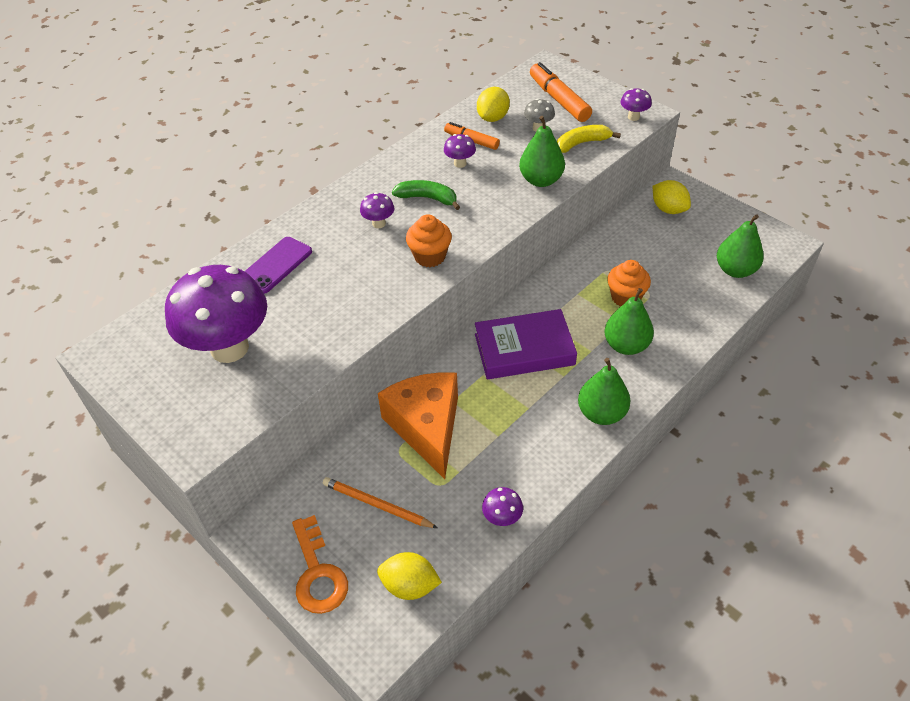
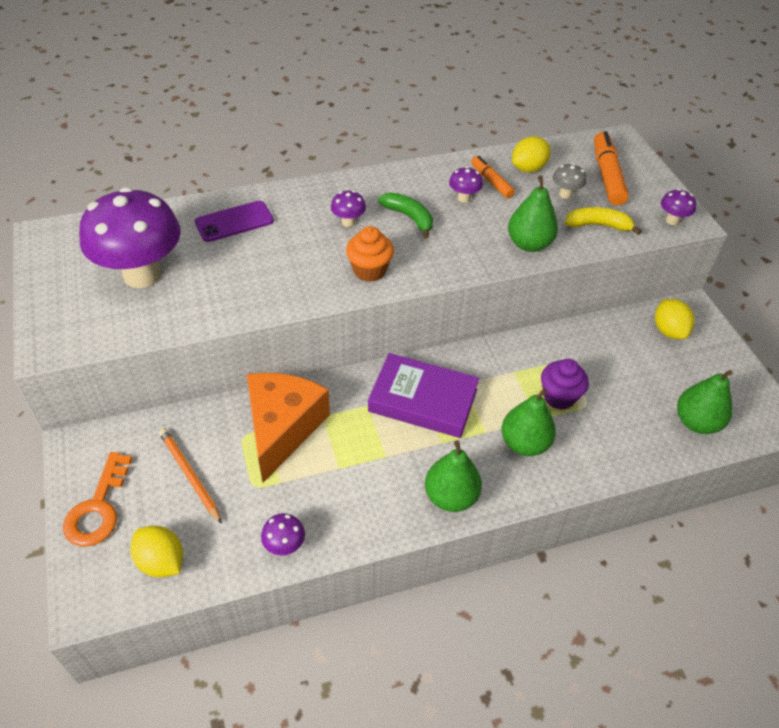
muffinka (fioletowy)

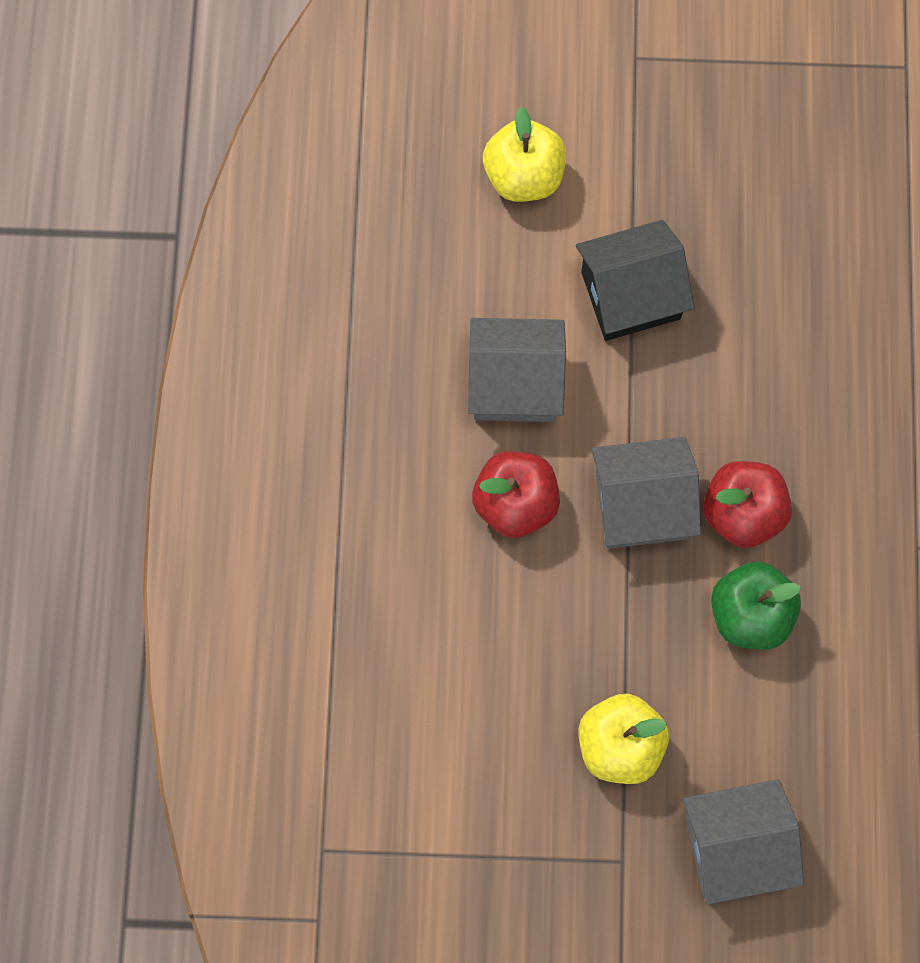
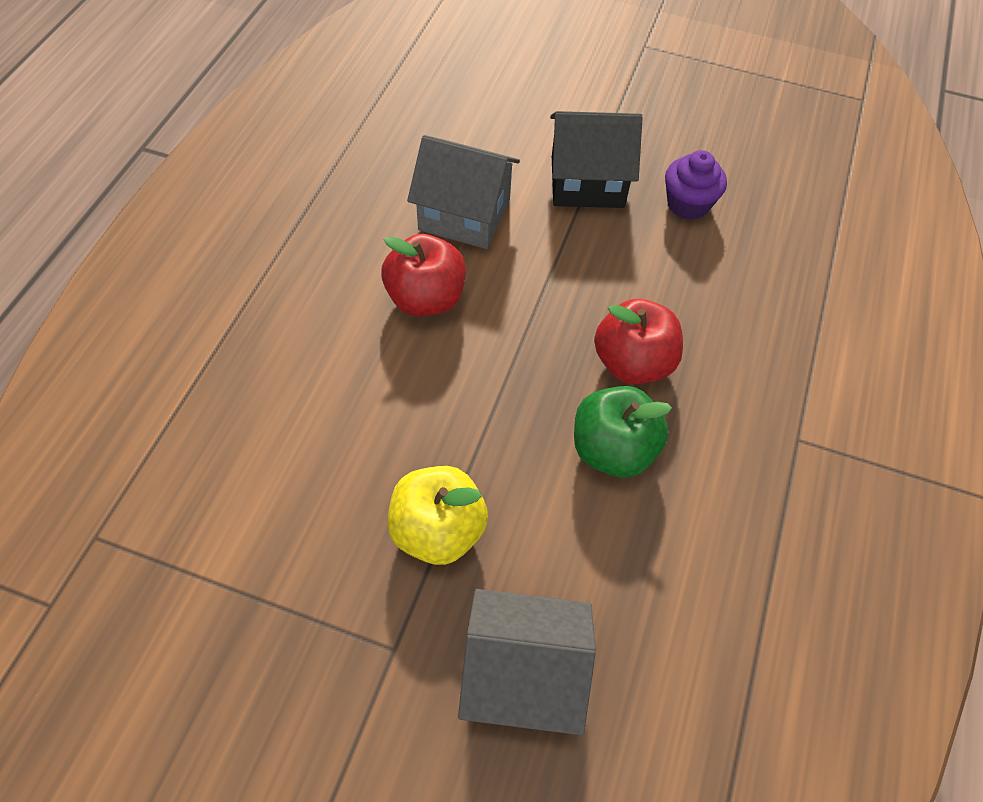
jabłko (żółty) (1st from left in the first image)
domek (szary) (2nd from left in the first image)
muffinka (fioletowy)

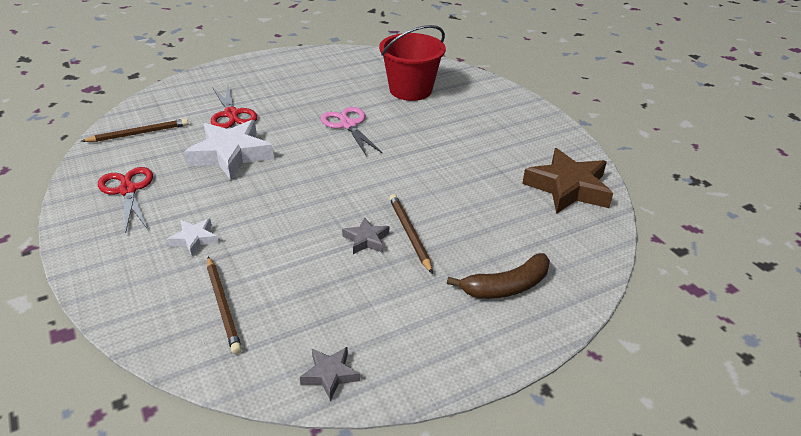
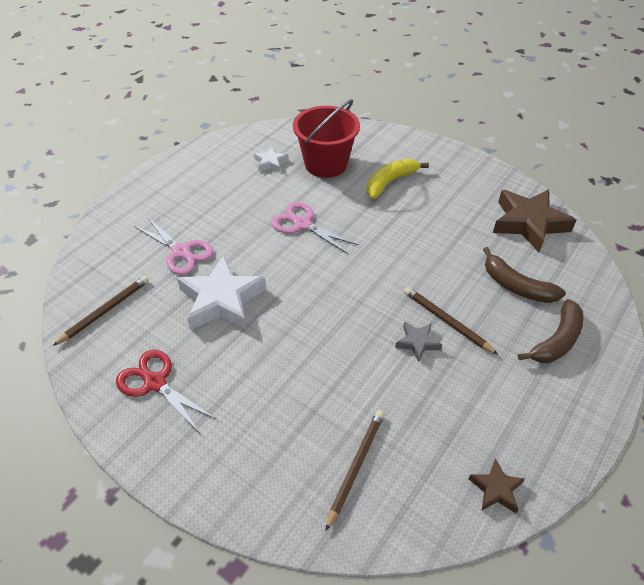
banan (żółty)
banan (brązowy) (1st from left)
gwiazda (biały) (2nd from left)
nożyczki (różowy) (1st from left)
gwiazda (brązowy) (1st from left)
ołówek (brązowy) (2nd from left)

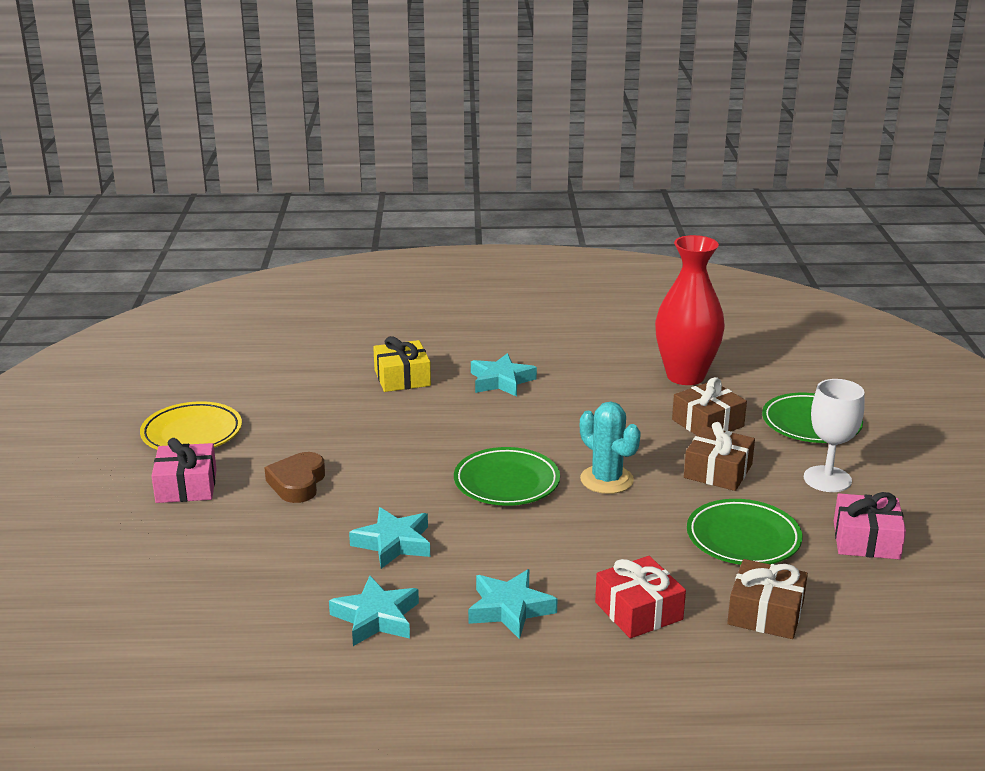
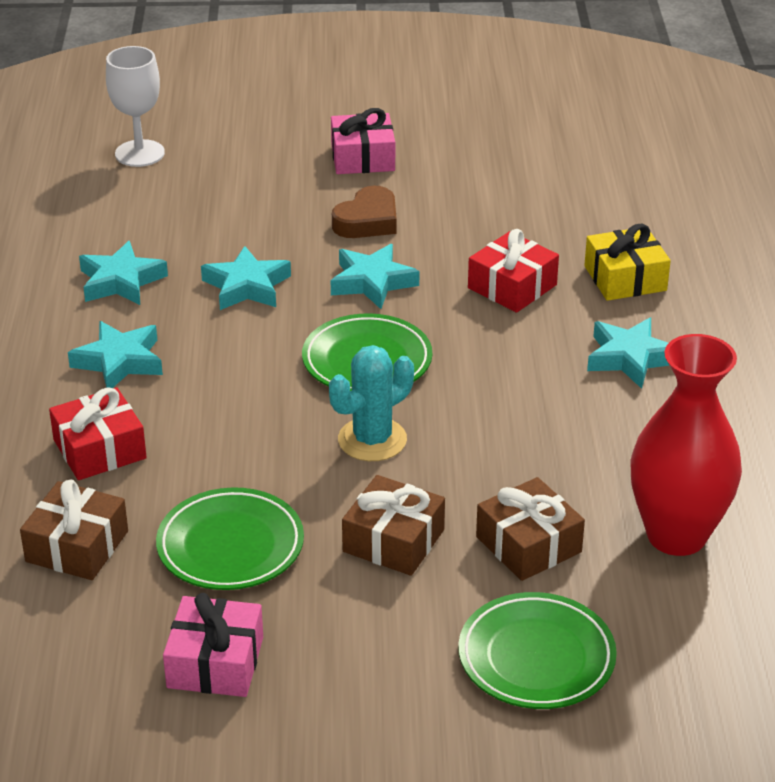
talerz (żółty)
gwiazda (turkusowy) (4th from left)
prezent (czerwony) (2nd from left)
kielich (biały)
serce (brązowy)

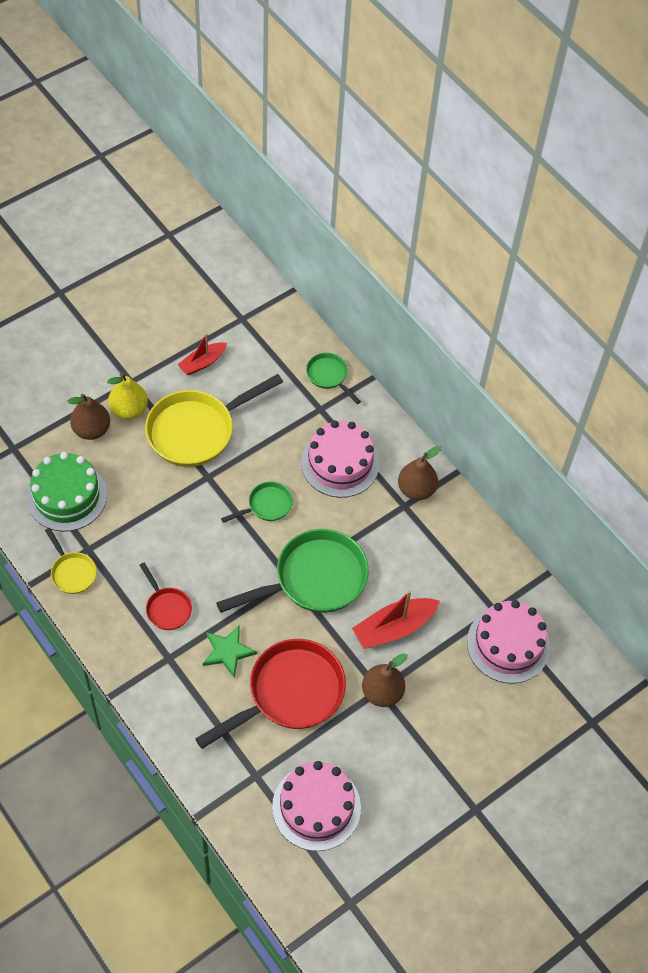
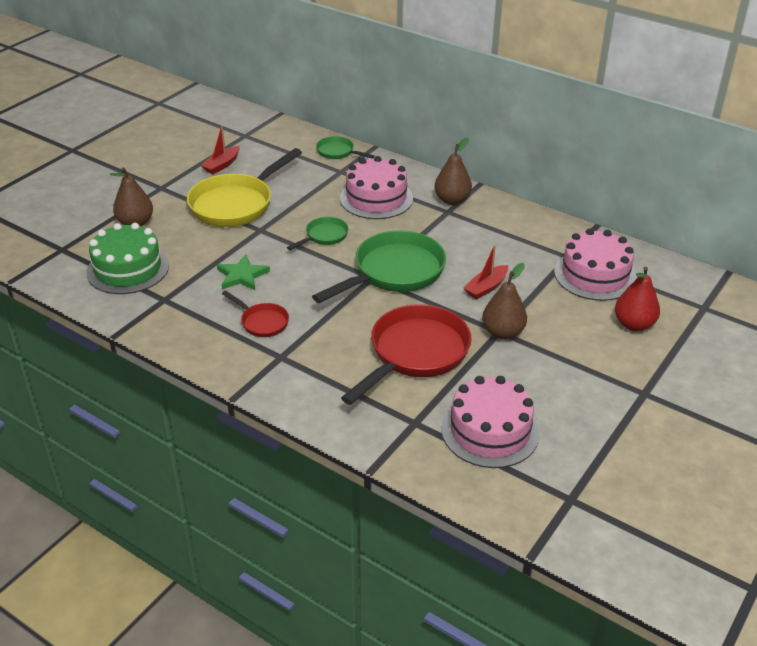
patelnia (żółty) (1st from left in the first image)
gruszka (żółty)
gruszka (czerwony)
gwiazda (zielony)
łódka (czerwony) (2nd from left)

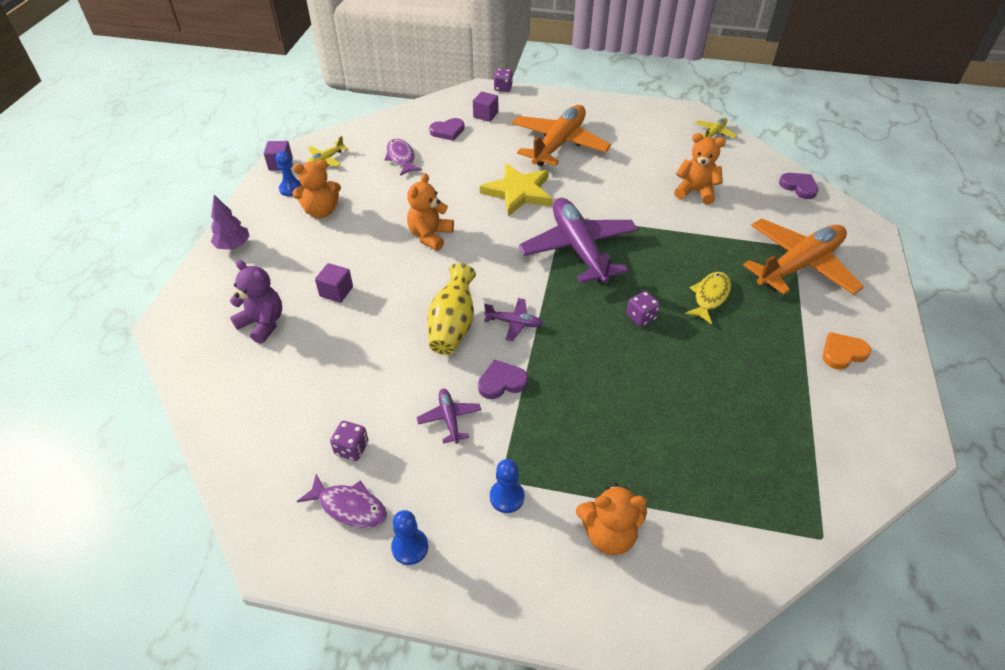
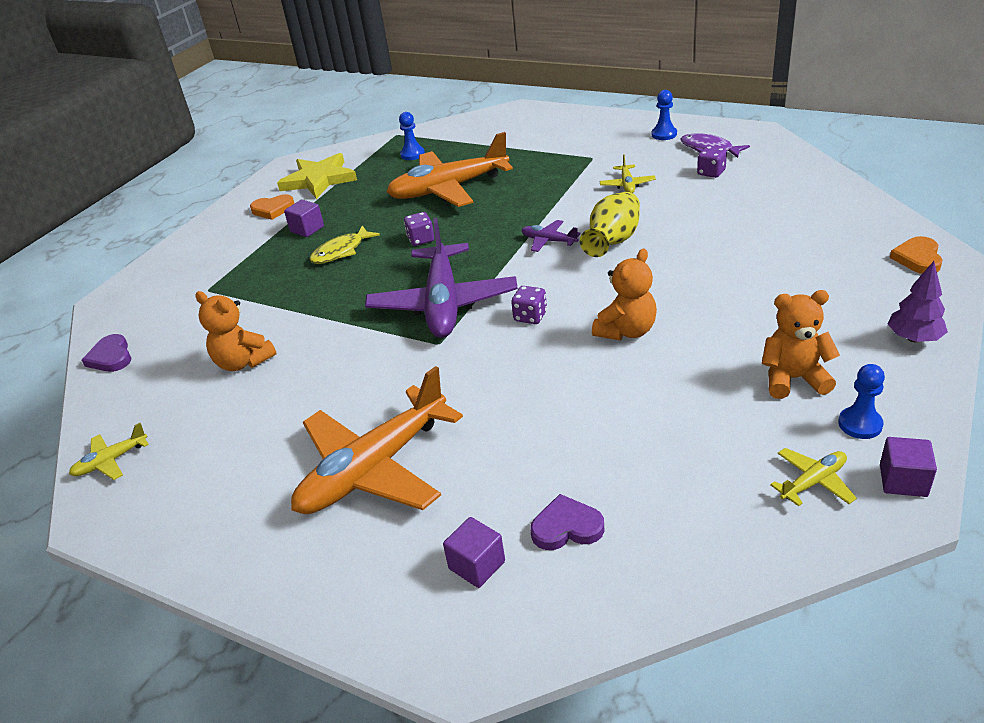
miś (fioletowy)
ryba (fioletowy) (2nd from left in the first image)
serce (fioletowy) (2nd from left in the first image)
miś (pomarańczowy) (3rd from left in the first image)
serce (pomarańczowy) (2nd from left)
sześcian (fioletowy) (1st from left)
gwiazda (żółty)
pionek (niebieski) (1st from left)
kostka do gry (fioletowy) (2nd from left)
samolot (pomarańczowy) (2nd from left)
samolot (żółty) (2nd from left)

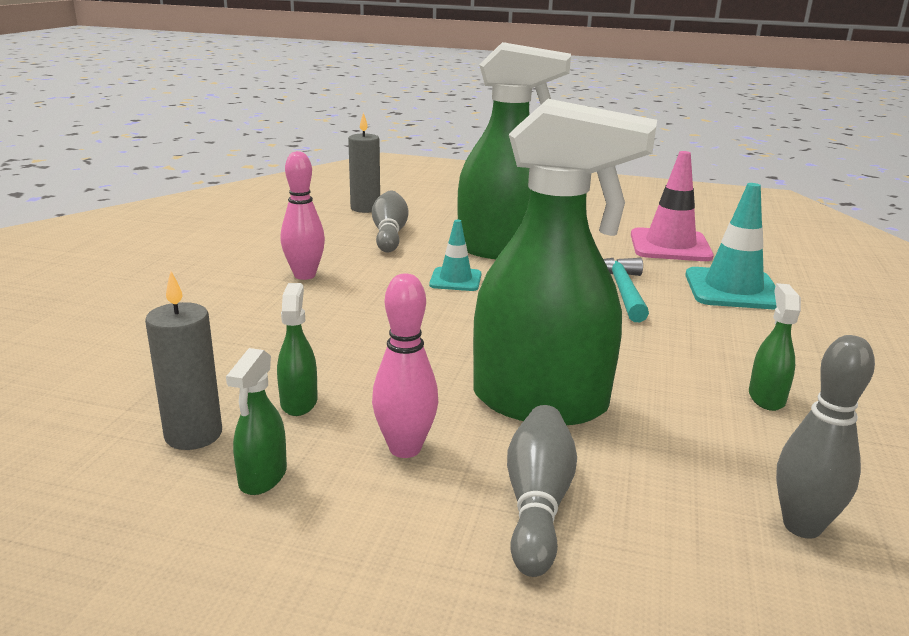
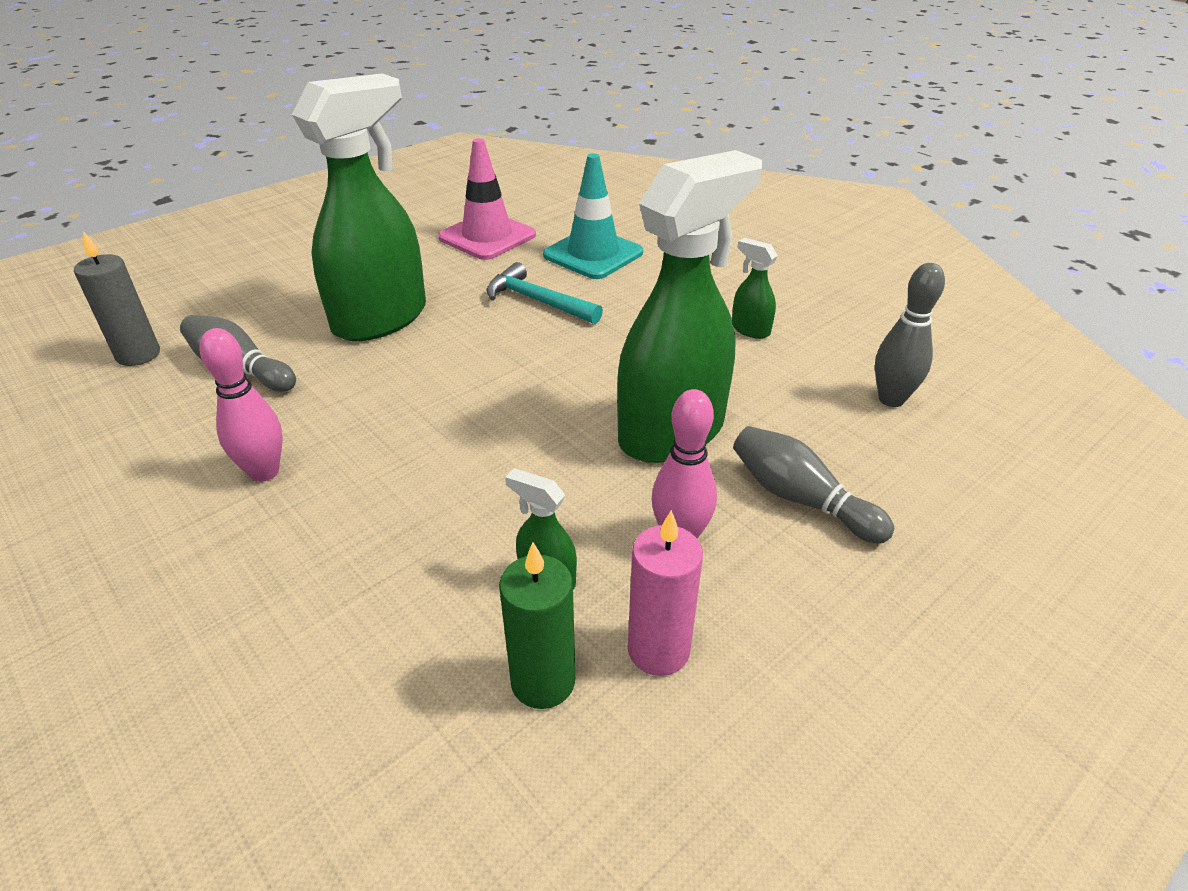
pachołek (turkusowy) (1st from left in the first image)
świeca (różowy)
świeca (zielony)

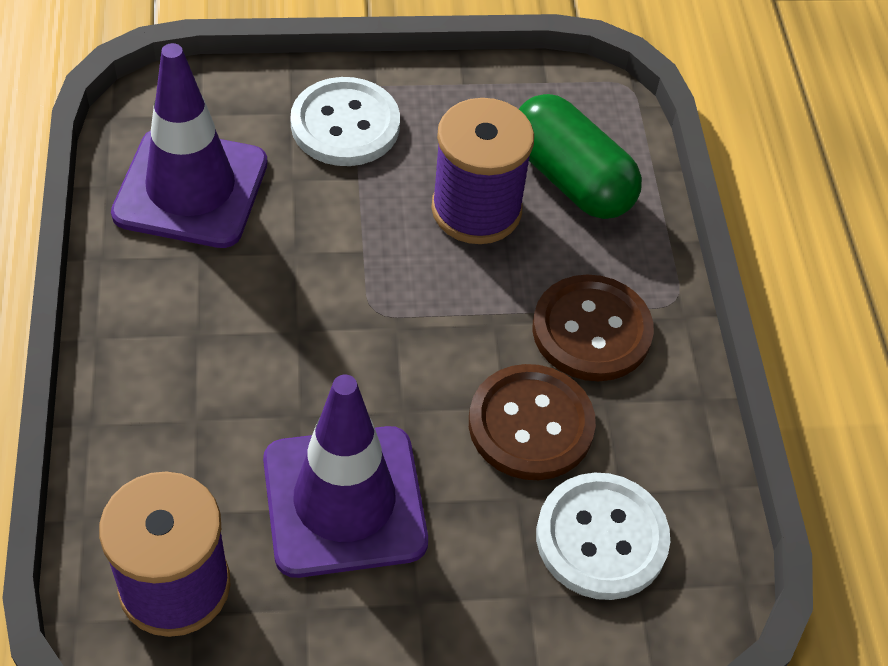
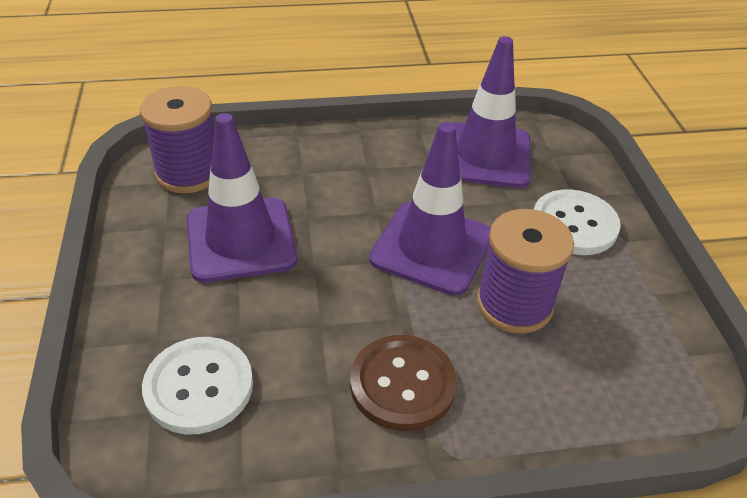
guzik (brązowy) (1st from left in the first image)
kapsułka (zielony)
pachołek (fioletowy) (2nd from left)

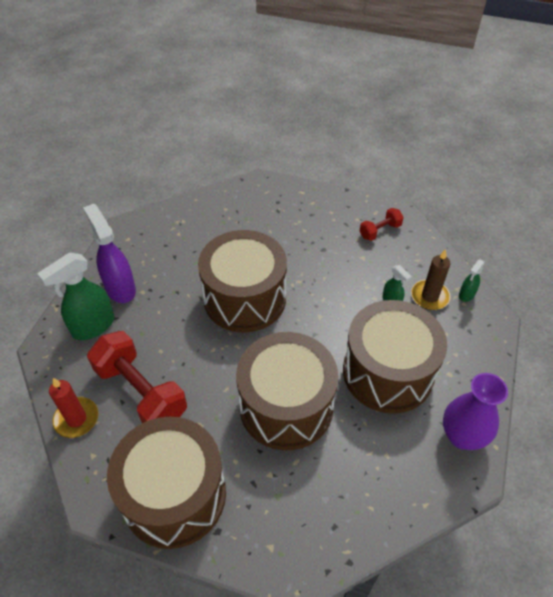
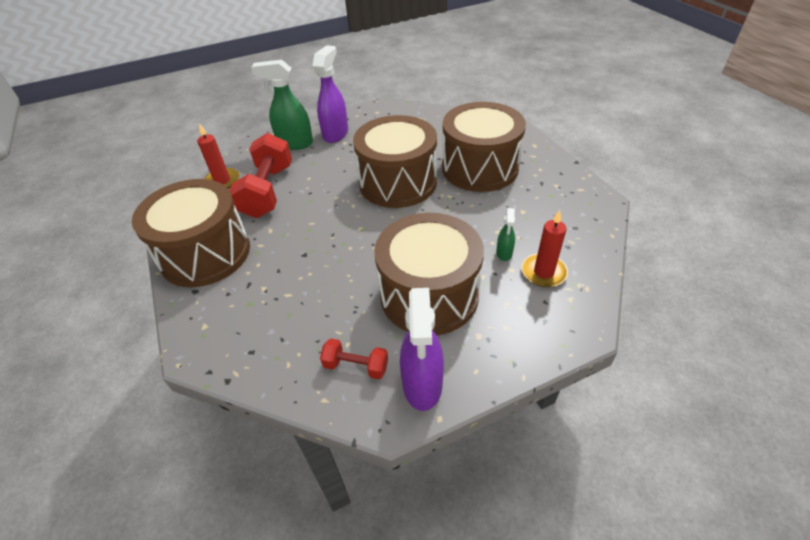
spryskiwacz (zielony) (3rd from left in the first image)
bęben (brązowy) (4th from left)
hantel (czerwony) (2nd from left)
spryskiwacz (fioletowy) (2nd from left)
świeca (czerwony) (2nd from left)

